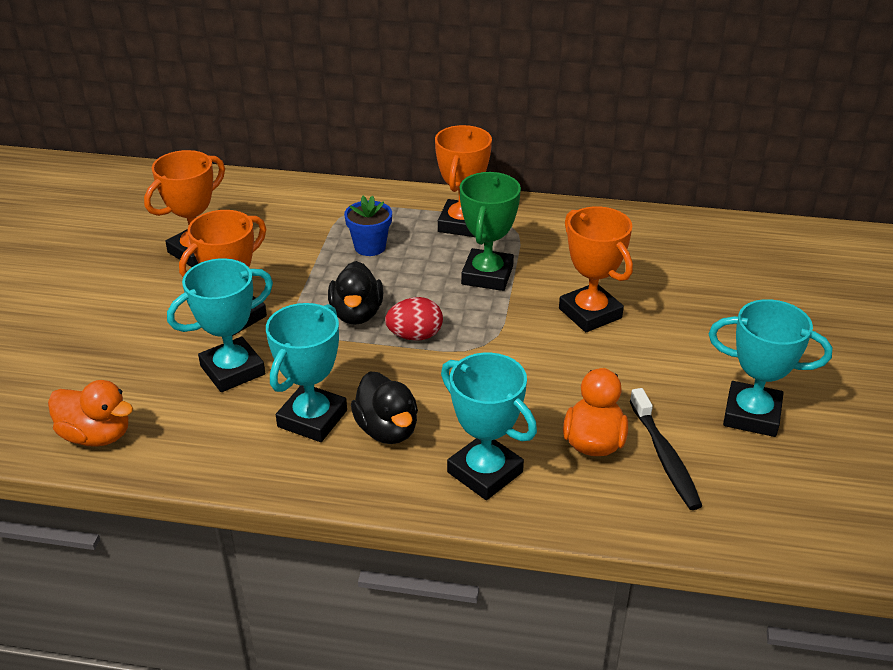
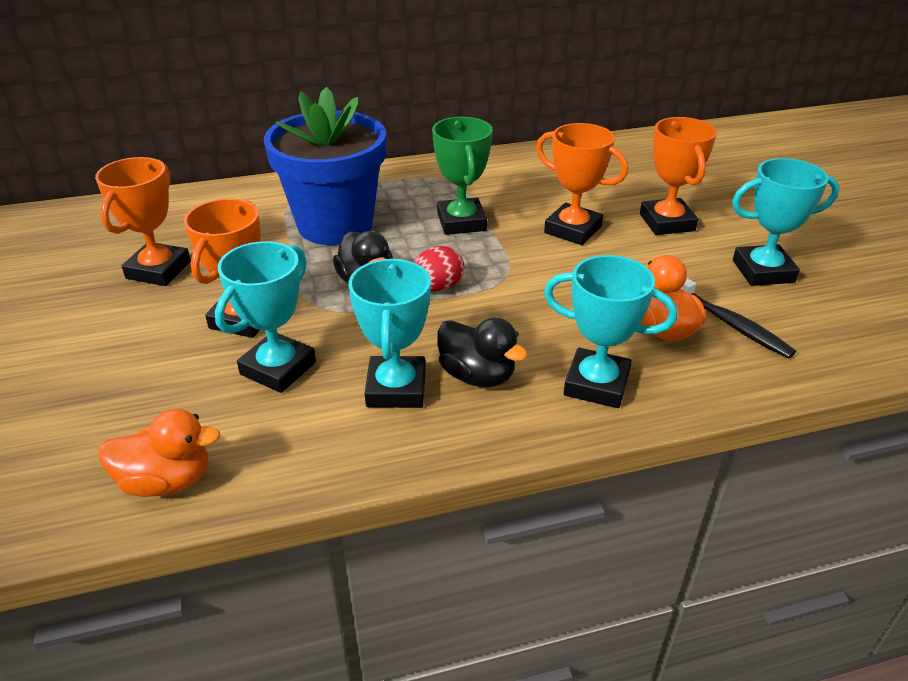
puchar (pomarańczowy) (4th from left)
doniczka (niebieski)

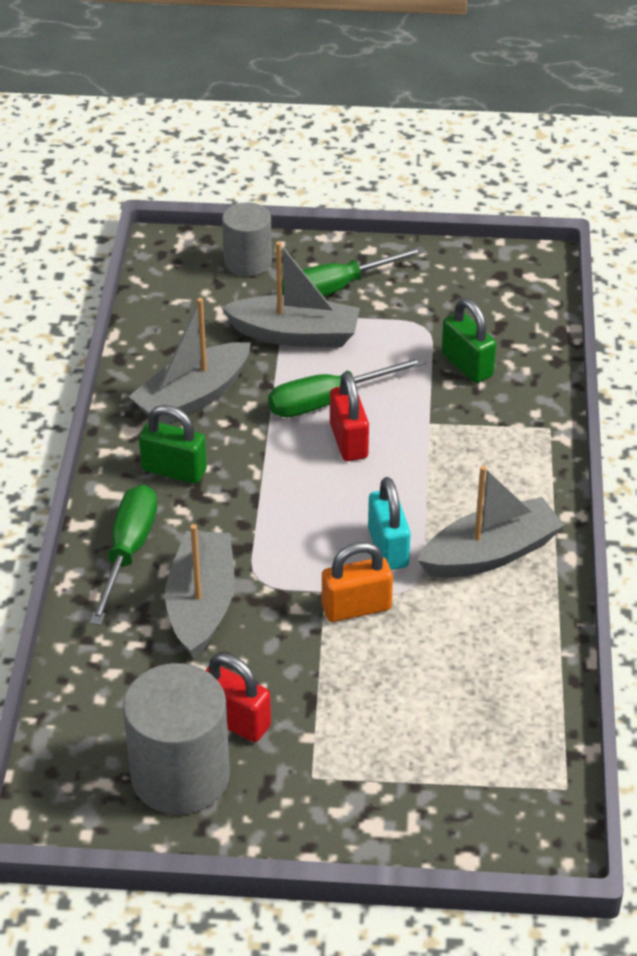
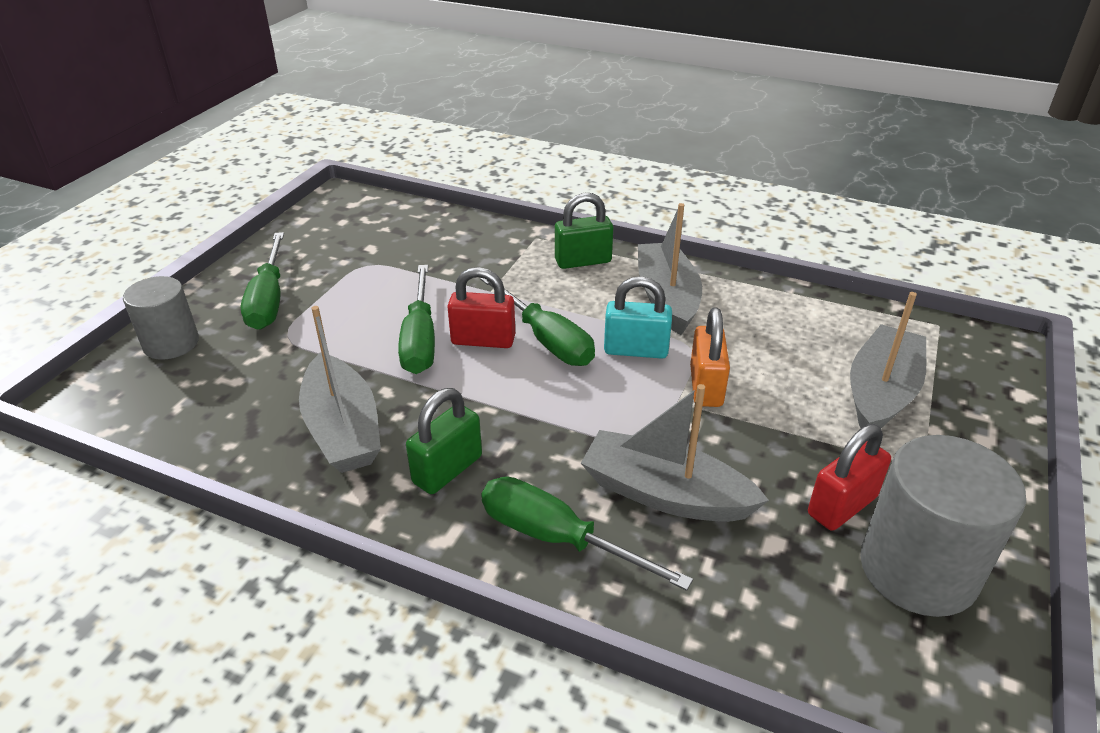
śrubokręt (zielony) (3rd from left)
łódka (szary) (4th from left)
kłódka (zielony) (2nd from left)

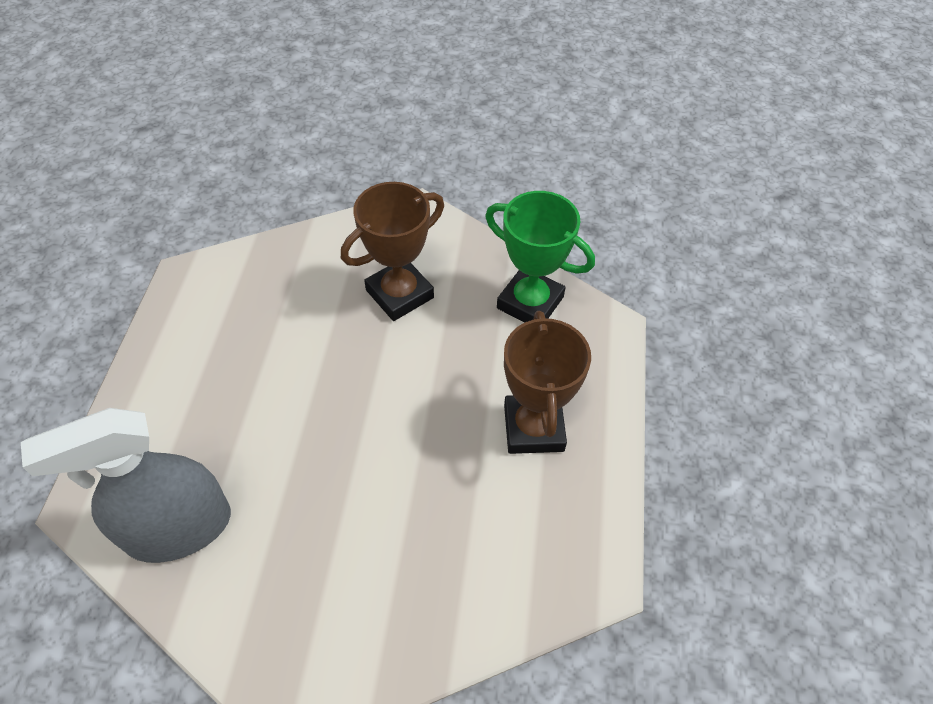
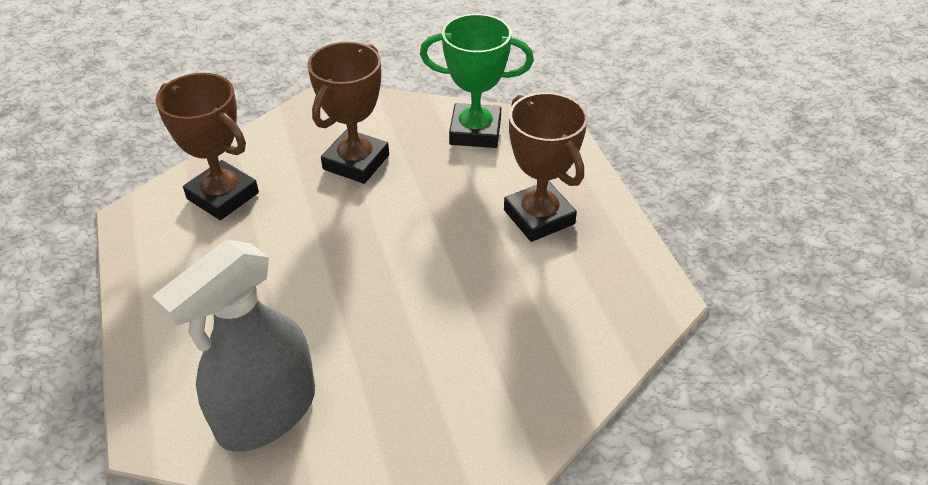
puchar (brązowy) (1st from left)

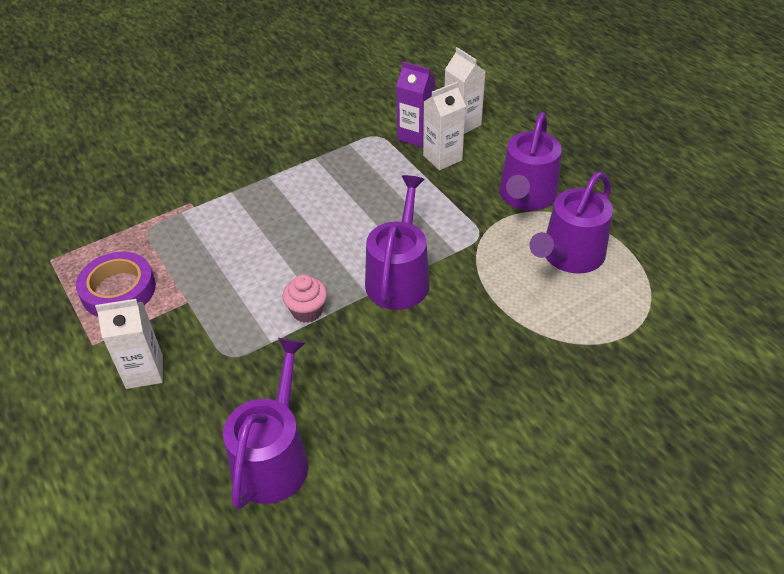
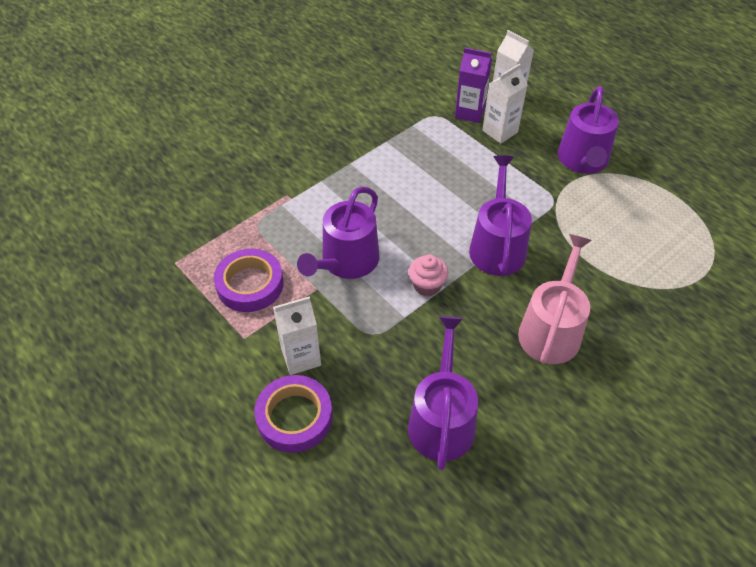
taśma klejąca (fioletowy) (2nd from left)
konewka (różowy)
konewka (fioletowy) (1st from left)

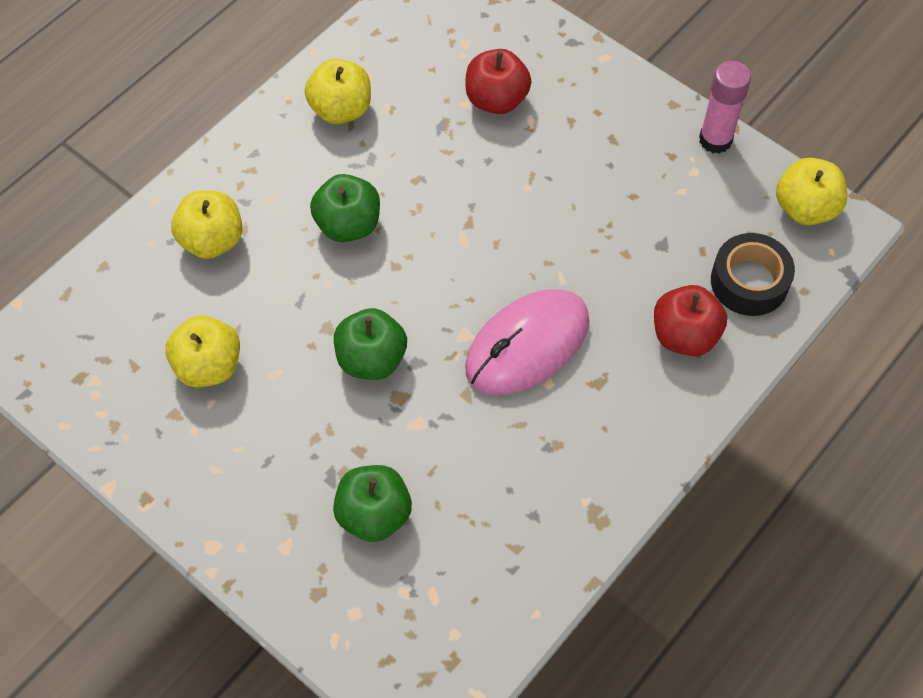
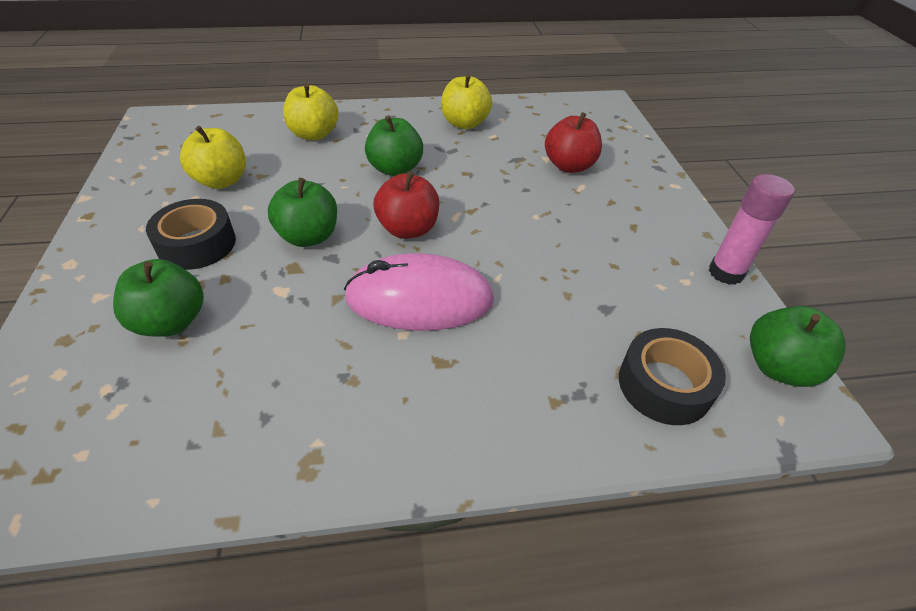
taśma klejąca (czarny) (1st from left)
jabłko (czerwony) (1st from left)
jabłko (zielony) (4th from left)

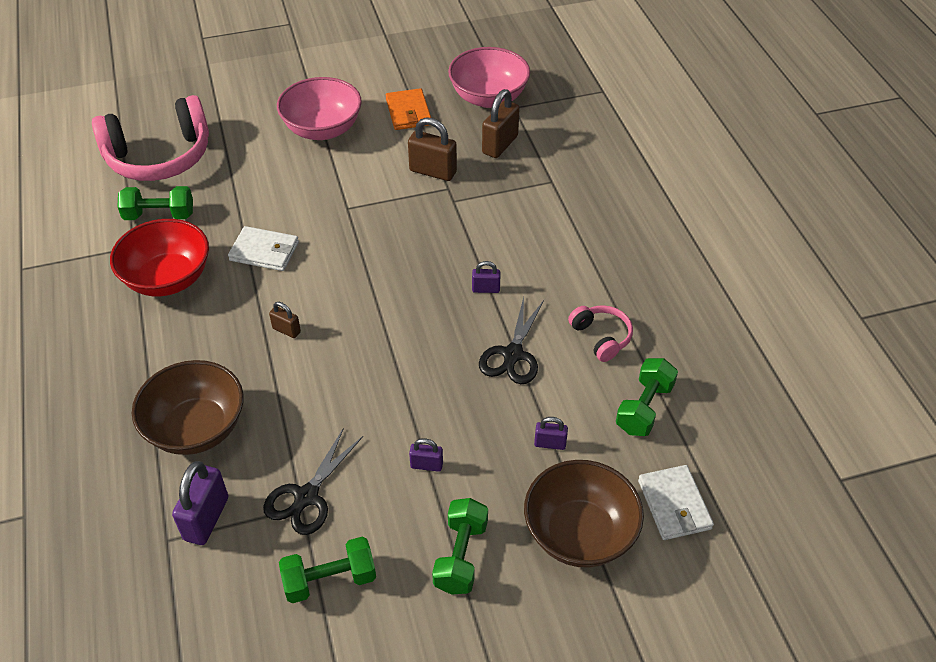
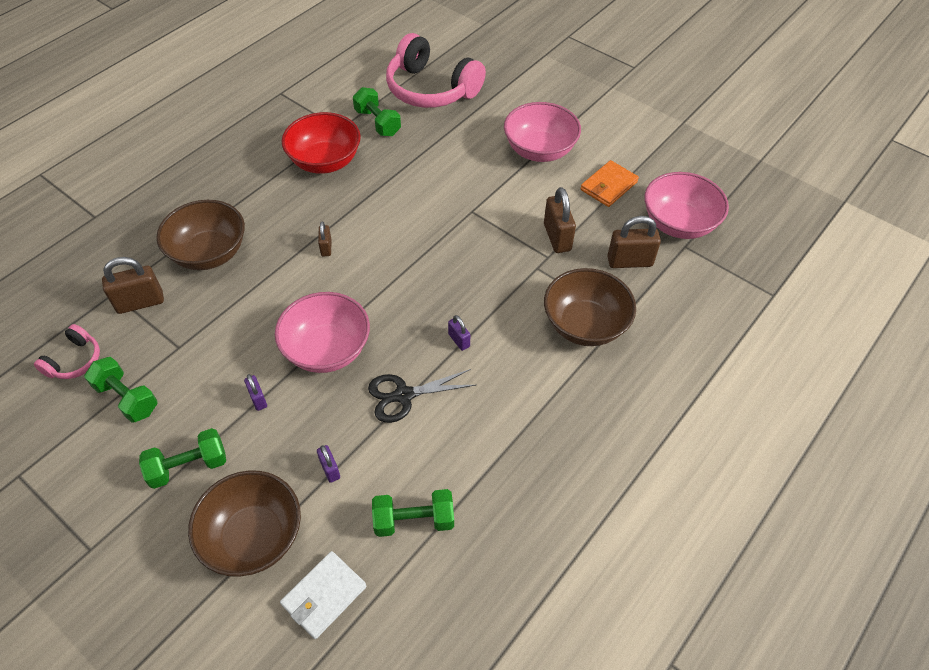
portfel (biały) (1st from left in the first image)
nożyczki (czarny) (1st from left in the first image)
miska (różowy) (1st from left)
miska (brązowy) (3rd from left)
słuchawki (różowy) (1st from left)
kłódka (brązowy) (1st from left)

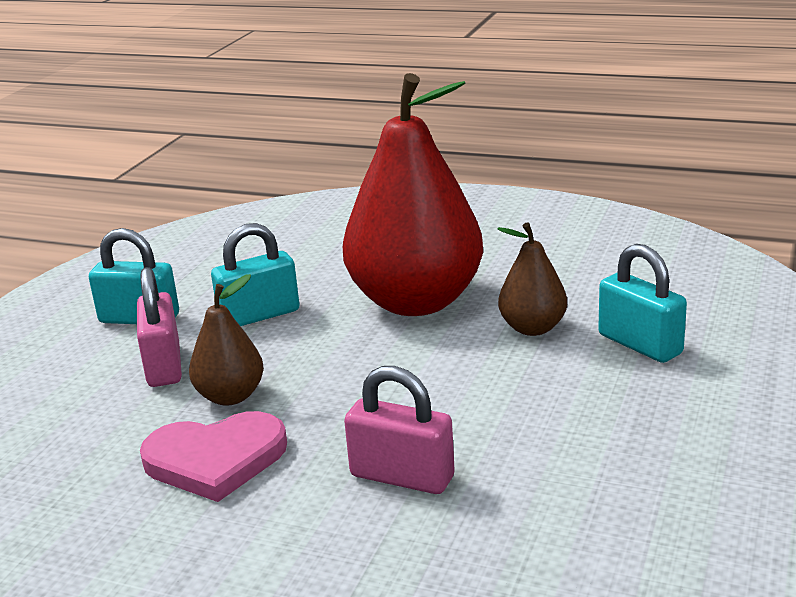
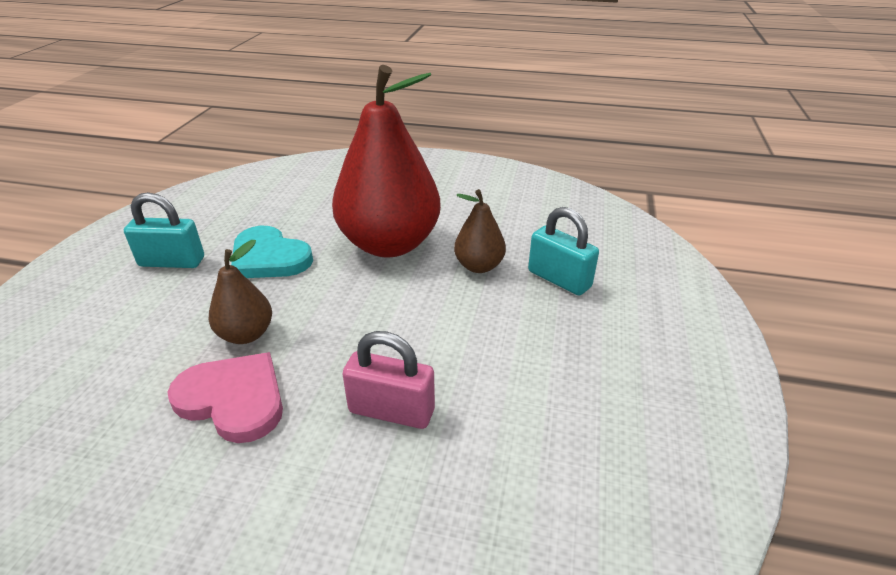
kłódka (różowy) (1st from left in the first image)
serce (turkusowy)
serce (różowy)

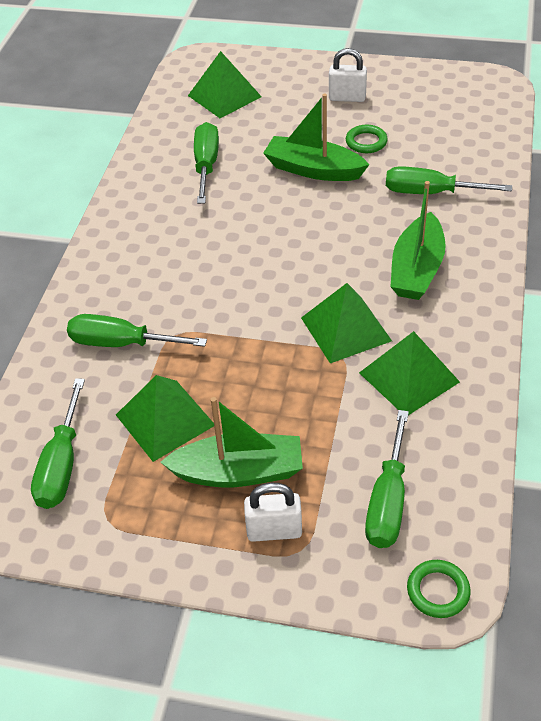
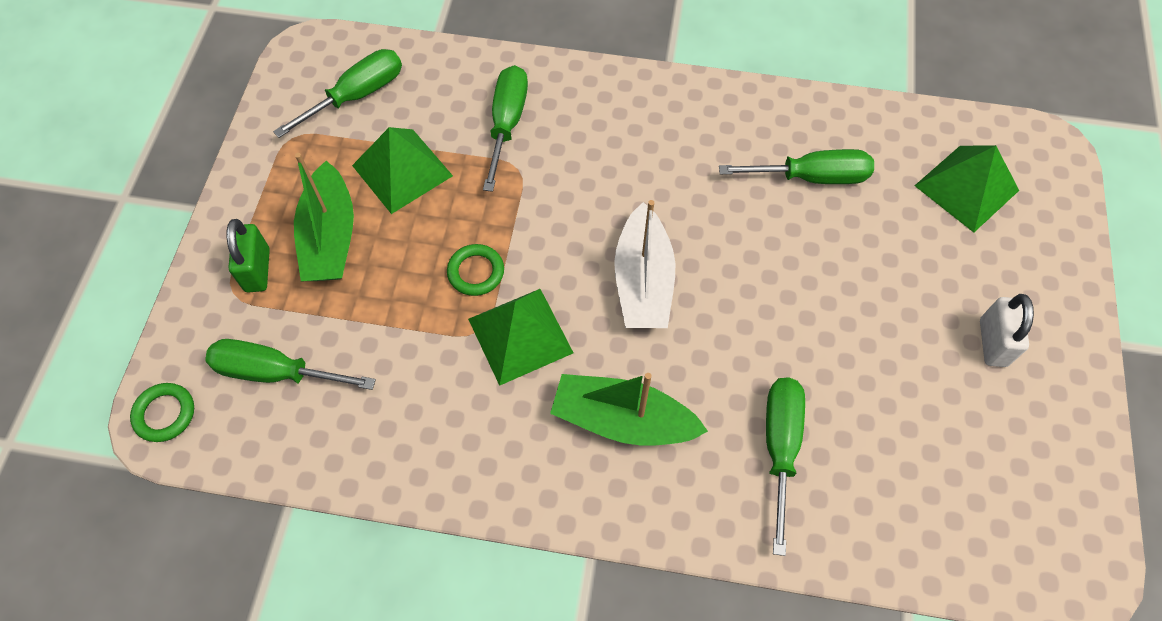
łódka (zielony) (2nd from left in the first image)
piramida (zielony) (4th from left in the first image)
łódka (biały)
pierścień (zielony) (2nd from left)
kłódka (zielony)
śrubokręt (zielony) (2nd from left)

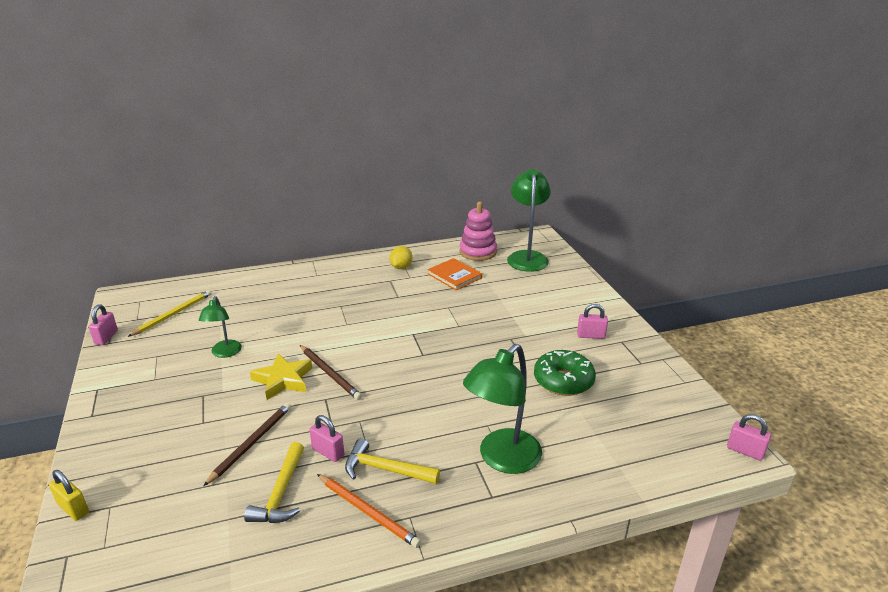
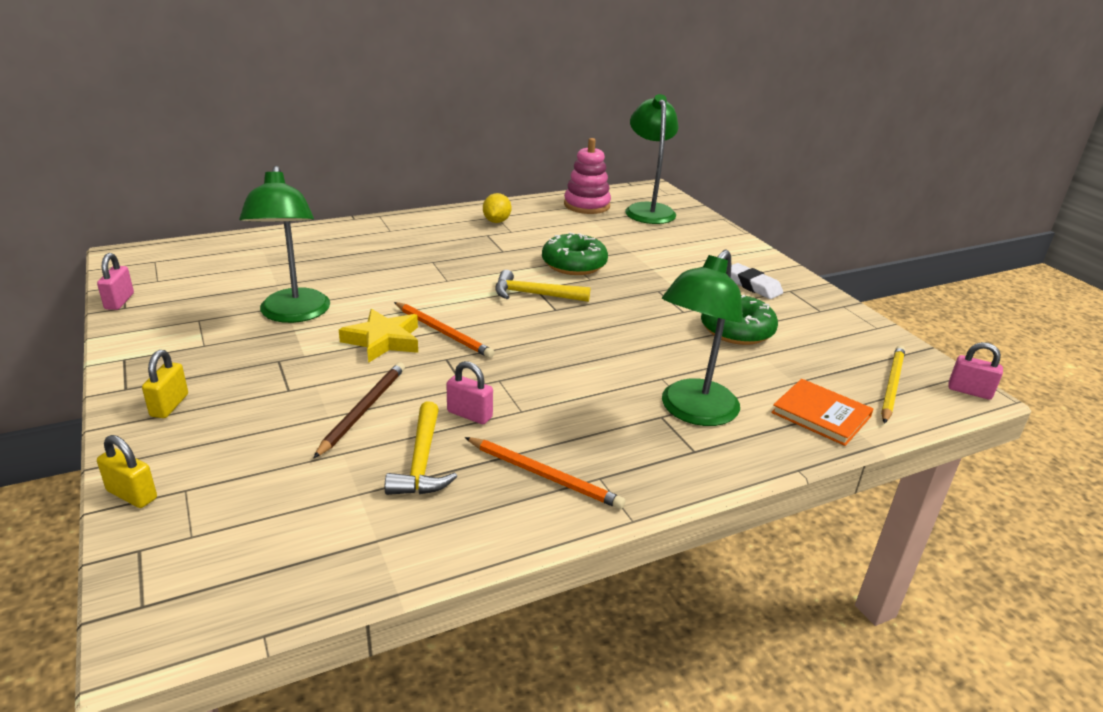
kłódka (żółty) (2nd from left)
donut (zielony) (1st from left)
ołówek (żółty)
młotek (żółty) (2nd from left)
książka (pomarańczowy)
gumka do mazania (biały)
ołówek (pomarańczowy) (1st from left)
lampka (zielony) (1st from left)

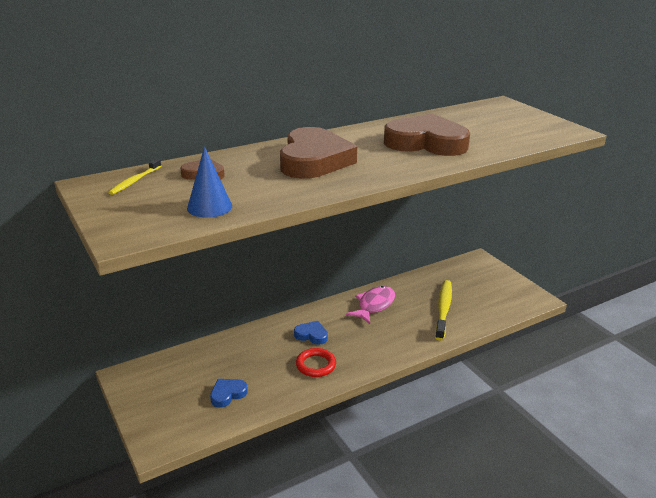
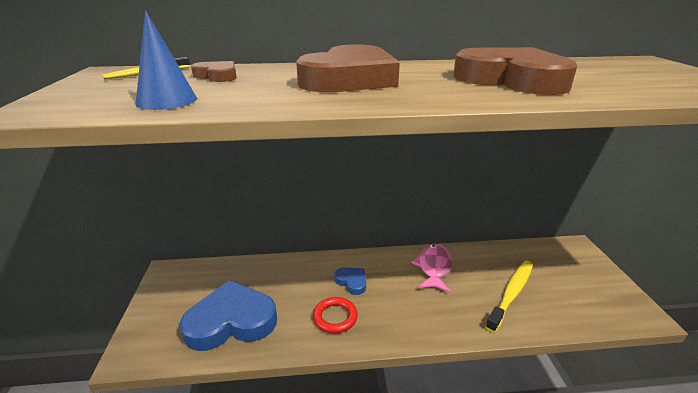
ryba (różowy)
serce (niebieski) (1st from left)

